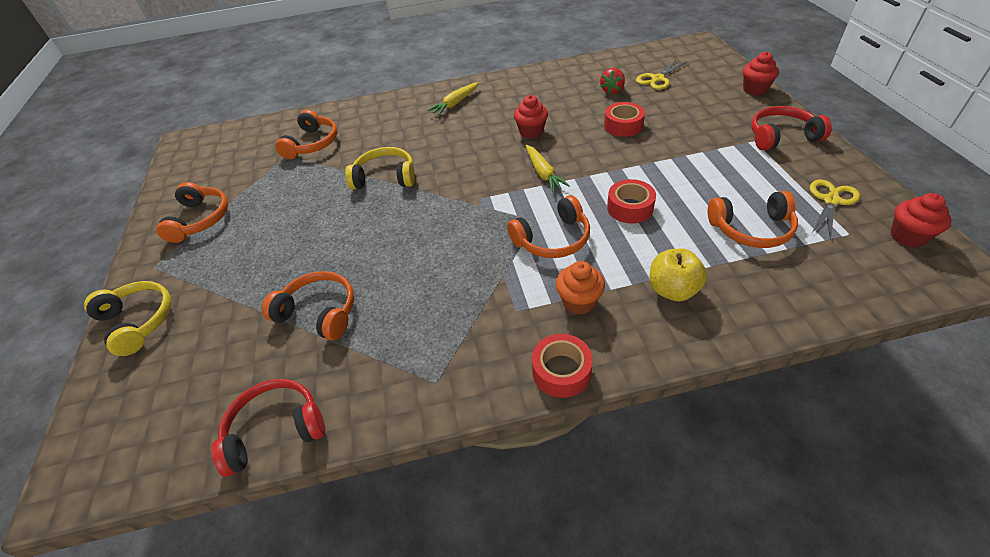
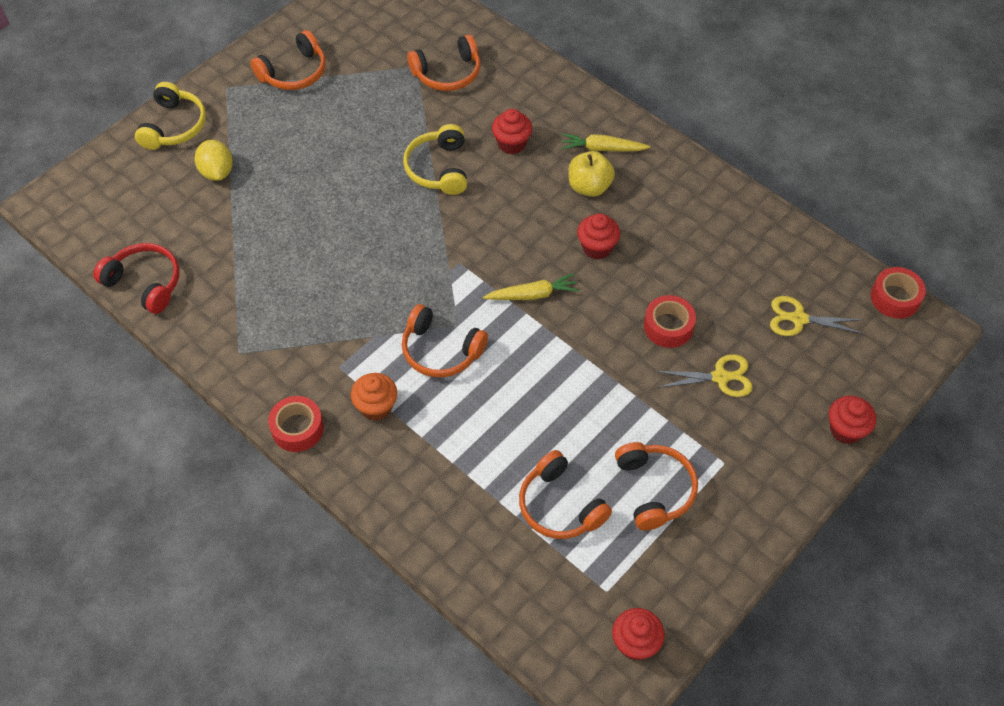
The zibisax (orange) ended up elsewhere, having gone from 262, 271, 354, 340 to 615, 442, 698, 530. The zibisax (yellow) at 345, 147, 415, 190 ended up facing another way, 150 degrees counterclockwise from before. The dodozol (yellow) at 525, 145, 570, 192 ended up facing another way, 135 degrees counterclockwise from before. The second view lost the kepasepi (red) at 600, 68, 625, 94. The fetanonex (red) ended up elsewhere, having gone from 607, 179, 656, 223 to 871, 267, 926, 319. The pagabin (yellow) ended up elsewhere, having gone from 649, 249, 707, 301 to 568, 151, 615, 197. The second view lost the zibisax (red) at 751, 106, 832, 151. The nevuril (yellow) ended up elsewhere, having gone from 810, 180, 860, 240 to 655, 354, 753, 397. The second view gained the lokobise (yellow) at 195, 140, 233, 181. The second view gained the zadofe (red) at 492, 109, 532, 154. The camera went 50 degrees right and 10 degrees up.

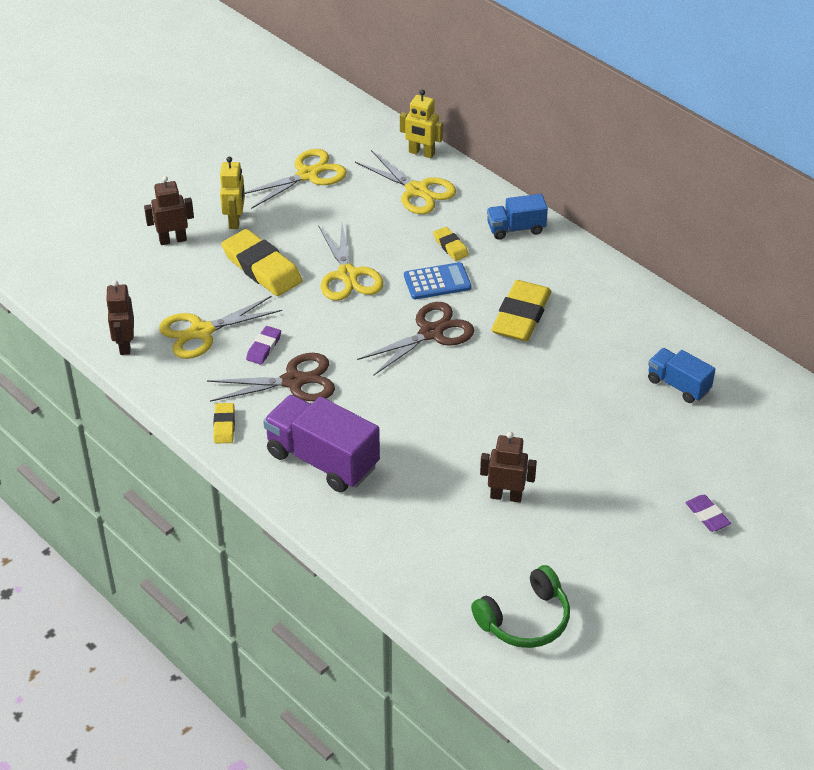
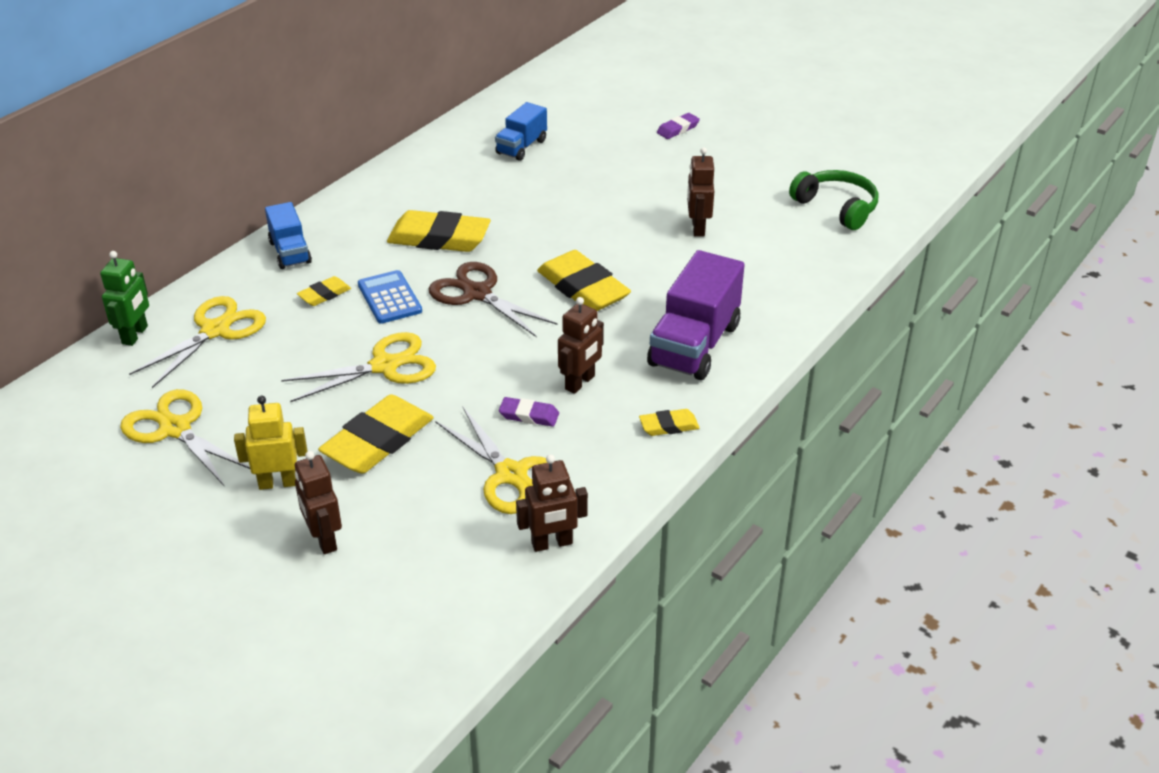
Where the nevuril (brown) stood at 207, 353, 335, 402, the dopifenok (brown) came to stand at 558, 297, 604, 394. What was the dopifenok (yellow) at 400, 90, 443, 158 turned into the dopifenok (green) at 100, 251, 149, 346. The second view gained the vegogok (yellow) at 537, 250, 631, 311. The camera went 100 degrees left and 5 degrees down.

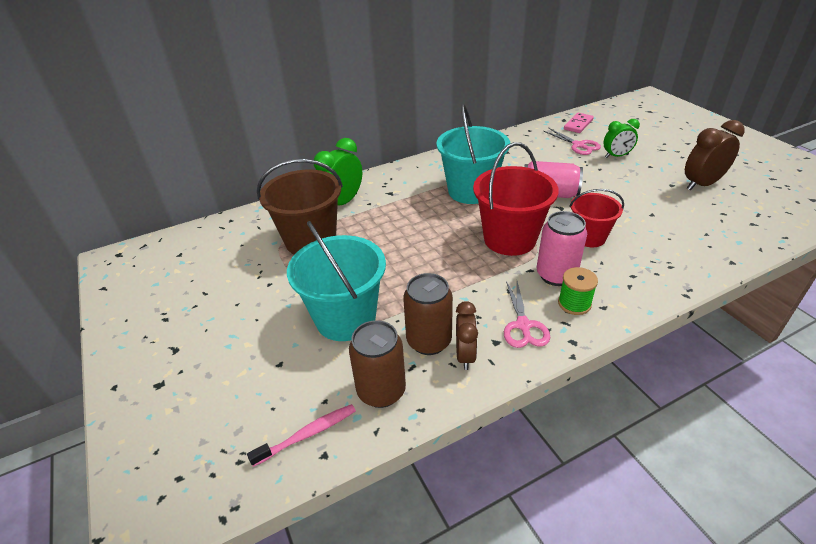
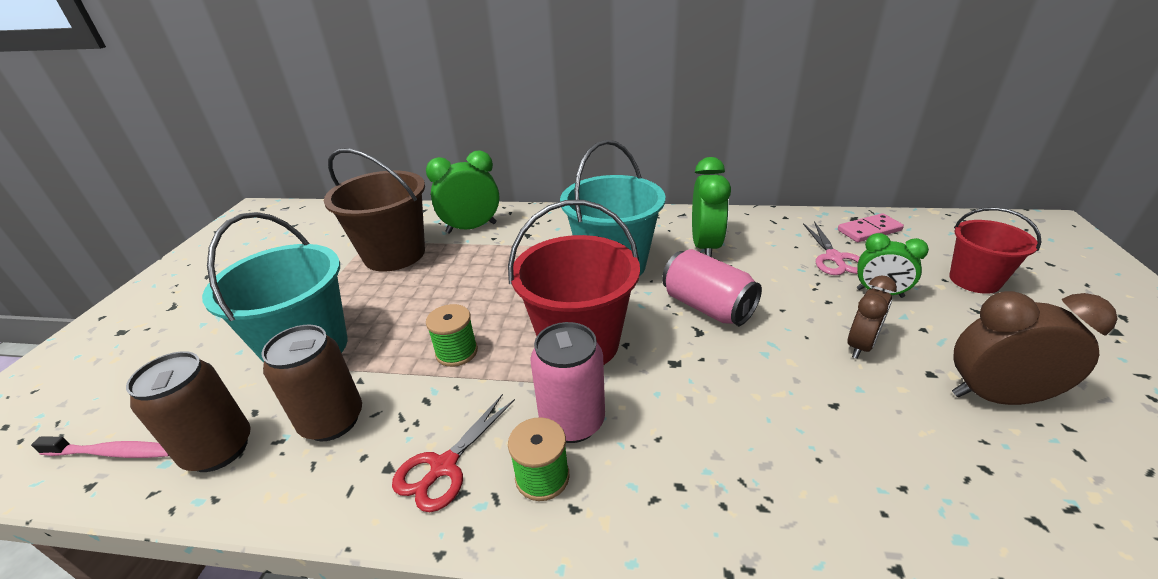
The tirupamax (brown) ended up elsewhere, having gone from 456, 301, 478, 370 to 847, 275, 897, 359. What was the nevuril (pink) at 504, 281, 550, 348 turned into the nevuril (red) at 392, 394, 515, 512. The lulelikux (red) ended up elsewhere, having gone from 569, 189, 624, 247 to 949, 207, 1041, 294. The second view gained the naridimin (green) at 426, 304, 478, 367. The second view gained the tirupamax (green) at 692, 157, 731, 257. The camera went 35 degrees right and 5 degrees down.

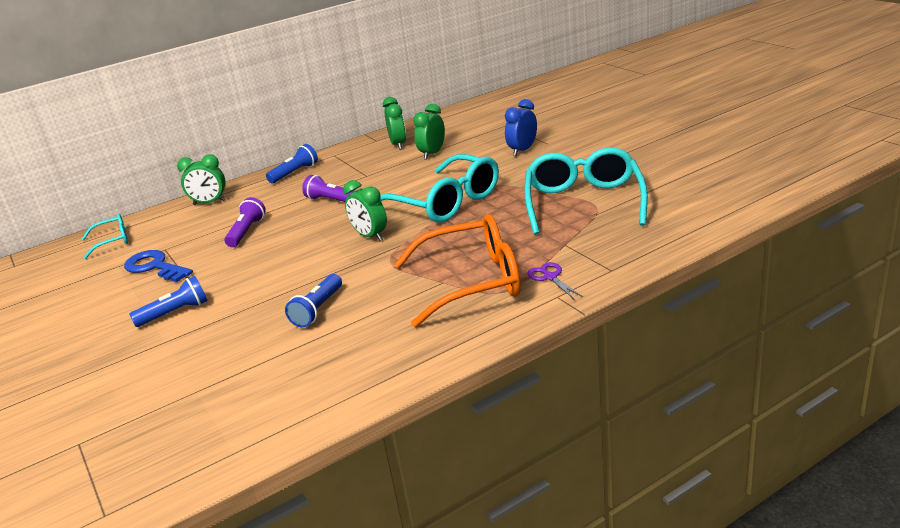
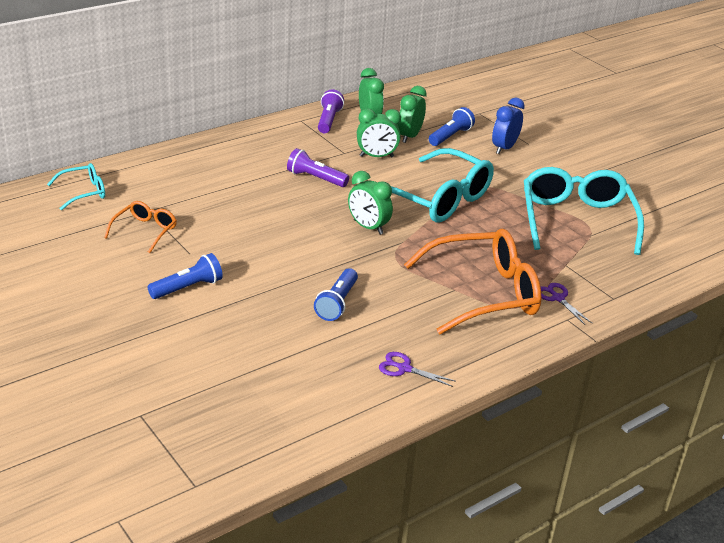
Where the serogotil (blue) stood at 124, 250, 193, 282, the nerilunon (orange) came to stand at 104, 201, 177, 253. The tirupamax (green) ended up elsewhere, having gone from 177, 154, 226, 205 to 357, 108, 401, 157. The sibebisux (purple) ended up elsewhere, having gone from 224, 197, 266, 247 to 318, 89, 344, 133. The sibebisux (blue) ended up elsewhere, having gone from 266, 144, 318, 183 to 429, 107, 475, 146. The second view gained the nevuril (purple) at 379, 352, 455, 387. The camera went 10 degrees left and 5 degrees up.

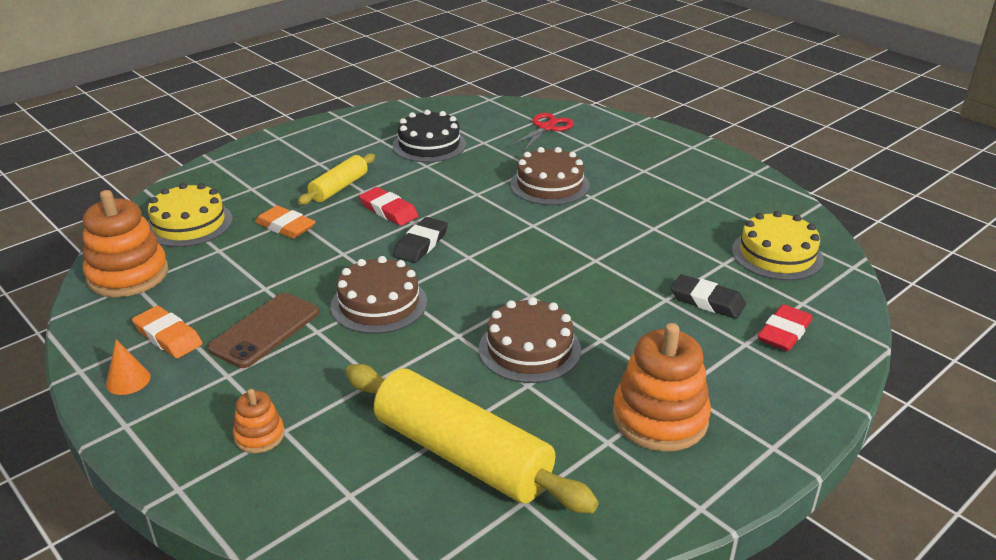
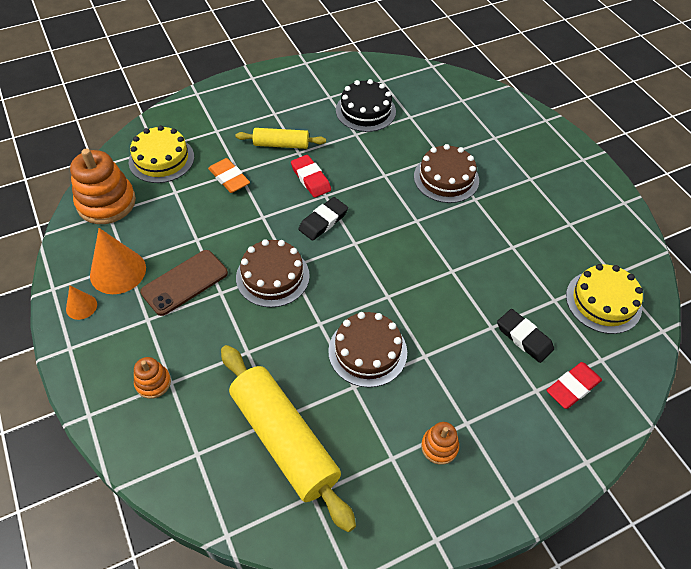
Where the vegogok (orange) stood at 132, 306, 202, 358, the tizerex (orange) came to stand at 90, 228, 146, 294. The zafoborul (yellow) at 298, 154, 375, 205 ended up facing another way, 45 degrees clockwise from before. The second view lost the nevuril (red) at 510, 113, 574, 151. The size of the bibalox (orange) at 613, 323, 711, 452 changed by a factor of 0.51. The camera went 15 degrees right and 20 degrees up.

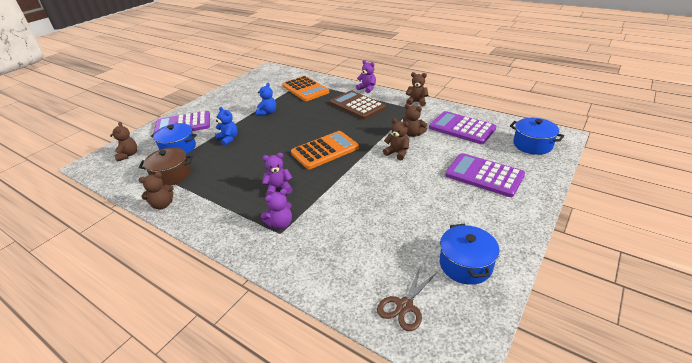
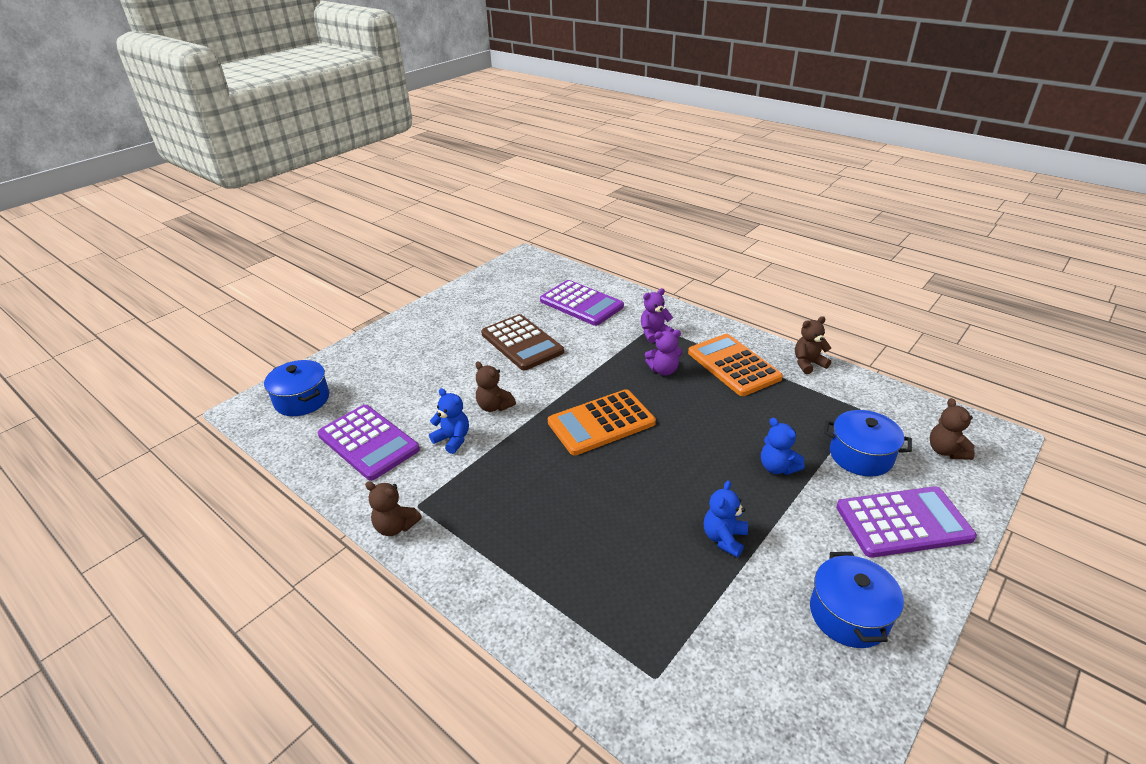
The second view lost the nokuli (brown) at 139, 147, 193, 186. The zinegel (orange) ended up elsewhere, having gone from 282, 76, 329, 101 to 688, 334, 783, 396. The zinegel (brown) ended up elsewhere, having gone from 330, 90, 386, 119 to 481, 314, 564, 371. The second view lost the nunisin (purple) at 356, 60, 376, 93. The second view lost the nevuril (brown) at 377, 265, 438, 331. What was the nunisin (brown) at 403, 104, 427, 137 turned into the nunisin (blue) at 429, 388, 469, 454. The nokuli (blue) ended up elsewhere, having gone from 440, 224, 499, 285 to 810, 552, 904, 648. The zinegel (purple) ended up elsewhere, having gone from 445, 153, 525, 197 to 540, 280, 624, 326. The camera went 175 degrees left and 0 degrees up.

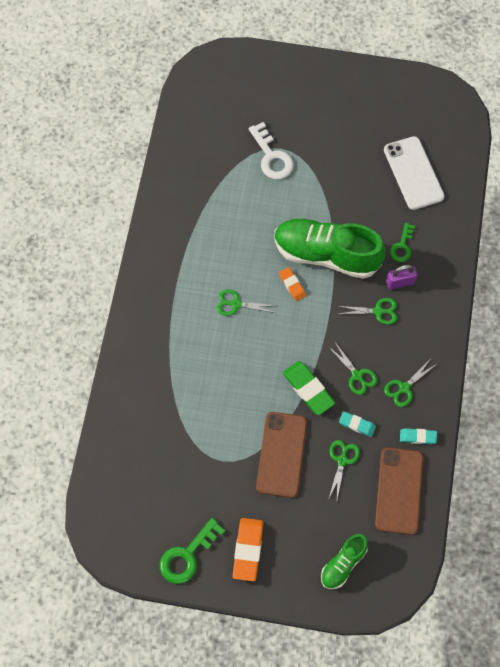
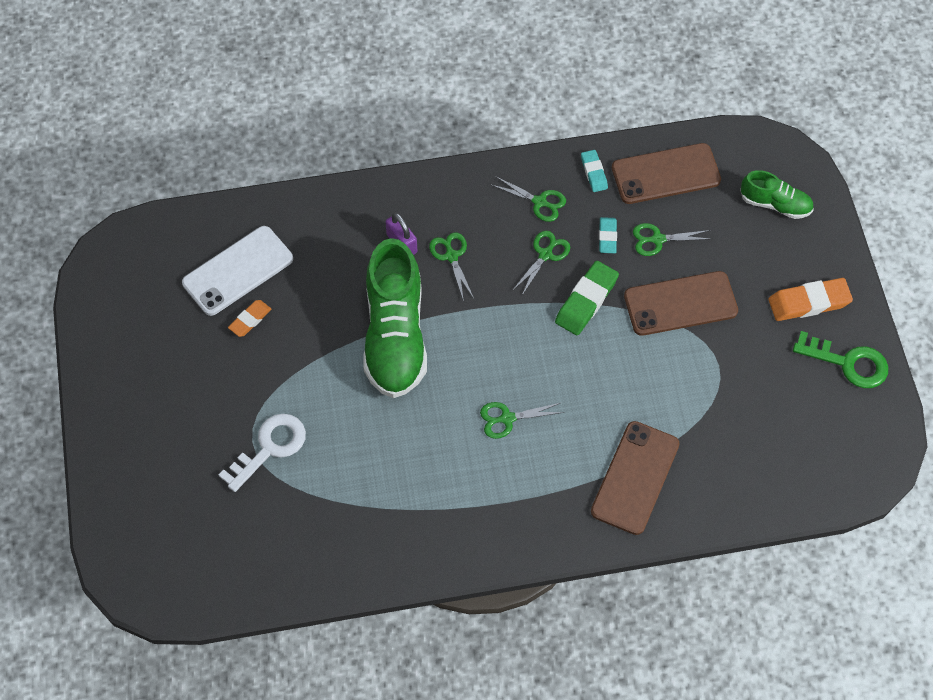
The nevuril (green) at 217, 289, 278, 316 ended up facing another way, 90 degrees clockwise from before. The vegogok (orange) ended up elsewhere, having gone from 279, 267, 306, 301 to 228, 300, 271, 337. The second view lost the serogotil (green) at 390, 223, 415, 262. The second view gained the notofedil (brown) at 591, 421, 680, 535. The camera went 110 degrees left and 5 degrees down.

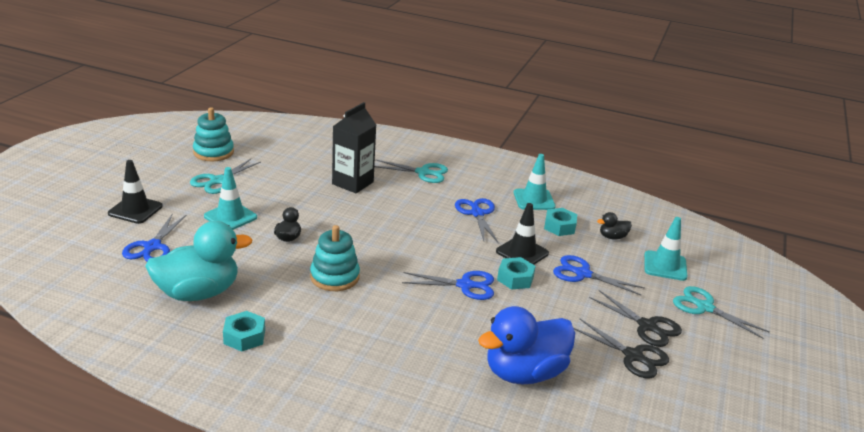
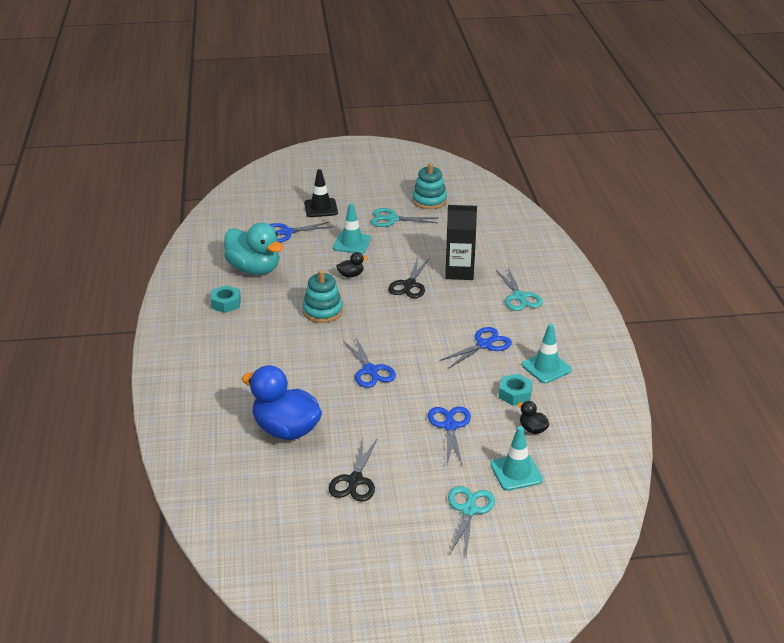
The second view lost the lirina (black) at 496, 203, 549, 265. The second view lost the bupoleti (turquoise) at 497, 257, 536, 289. The nevuril (black) ended up elsewhere, having gone from 589, 290, 682, 347 to 388, 257, 430, 298. The camera went 65 degrees right and 5 degrees up.

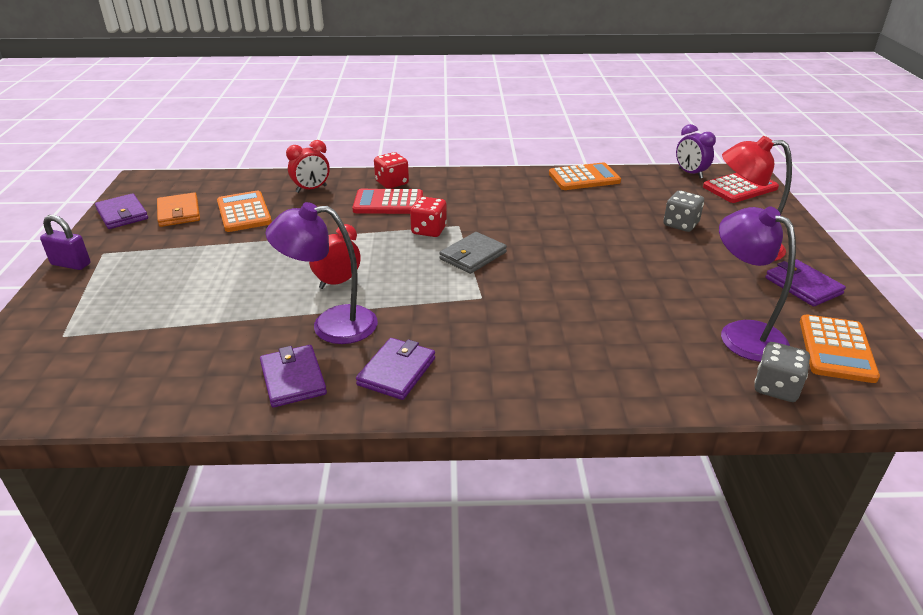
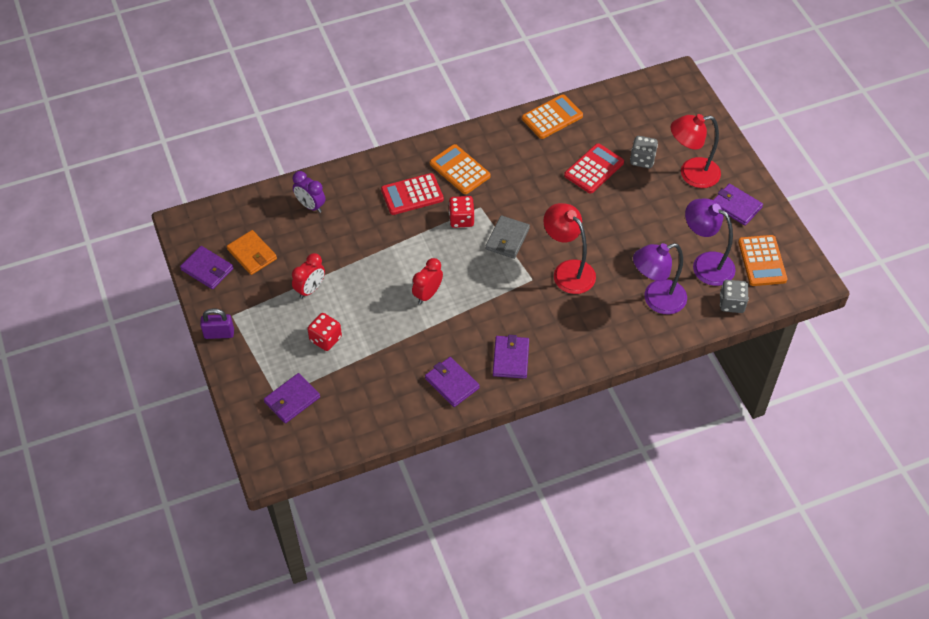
The zinegel (orange) ended up elsewhere, having gone from 217, 191, 272, 232 to 430, 144, 490, 194. The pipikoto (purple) ended up elsewhere, having gone from 266, 202, 378, 344 to 633, 243, 687, 314. The tirupamax (red) ended up elsewhere, having gone from 286, 140, 330, 193 to 292, 253, 325, 299. The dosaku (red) ended up elsewhere, having gone from 374, 152, 409, 189 to 307, 313, 342, 351. The tirupamax (purple) ended up elsewhere, having gone from 676, 124, 716, 179 to 292, 171, 326, 213. The zinegel (red) ended up elsewhere, having gone from 703, 173, 779, 203 to 564, 143, 624, 194. The second view gained the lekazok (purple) at 264, 373, 320, 423. The second view gained the pipikoto (red) at 543, 203, 596, 294. The camera went 20 degrees left and 20 degrees up.

